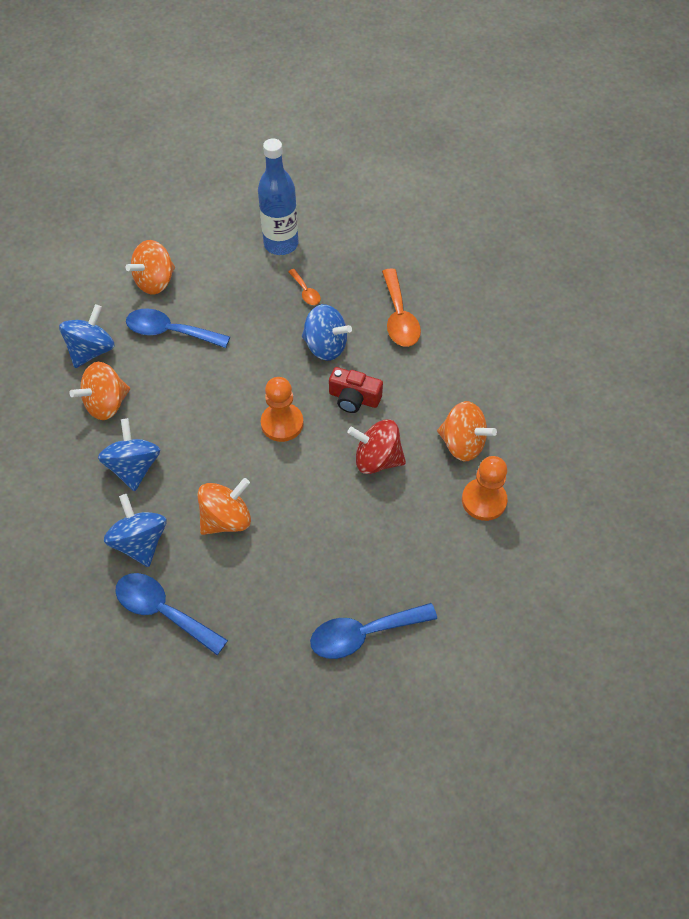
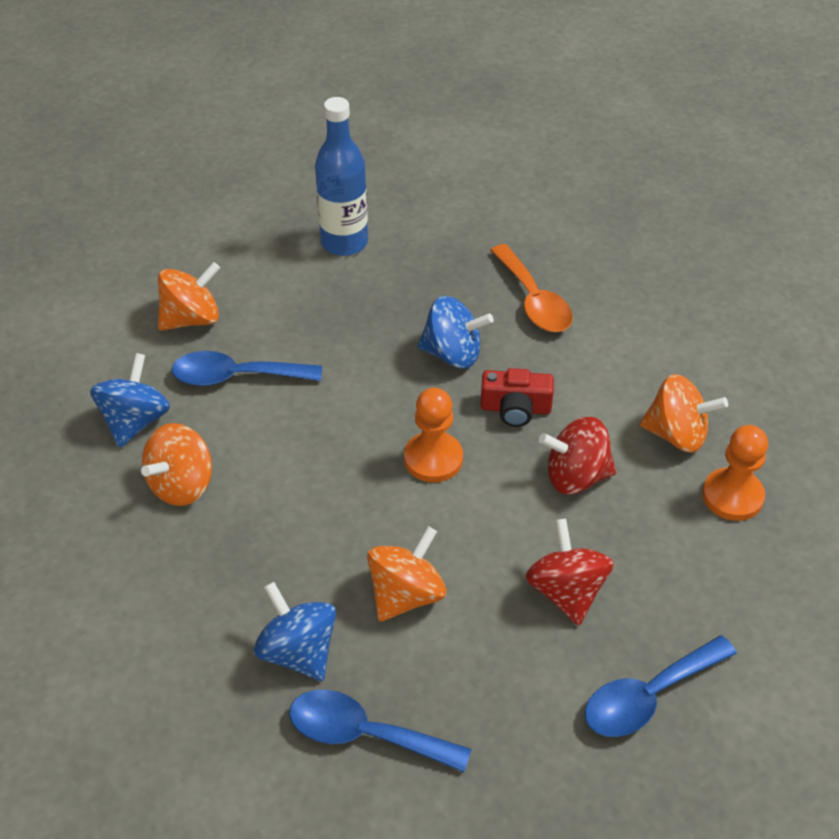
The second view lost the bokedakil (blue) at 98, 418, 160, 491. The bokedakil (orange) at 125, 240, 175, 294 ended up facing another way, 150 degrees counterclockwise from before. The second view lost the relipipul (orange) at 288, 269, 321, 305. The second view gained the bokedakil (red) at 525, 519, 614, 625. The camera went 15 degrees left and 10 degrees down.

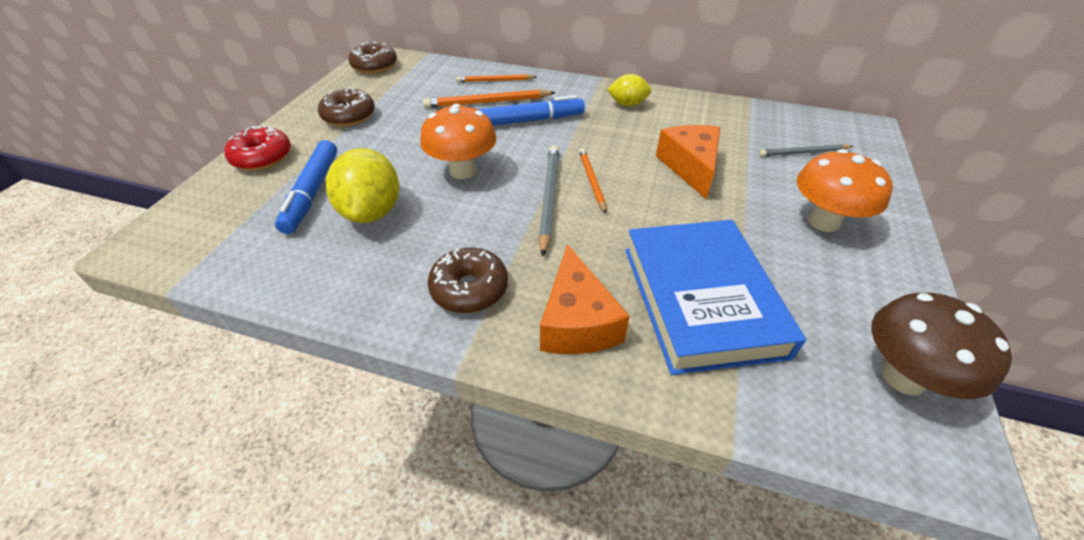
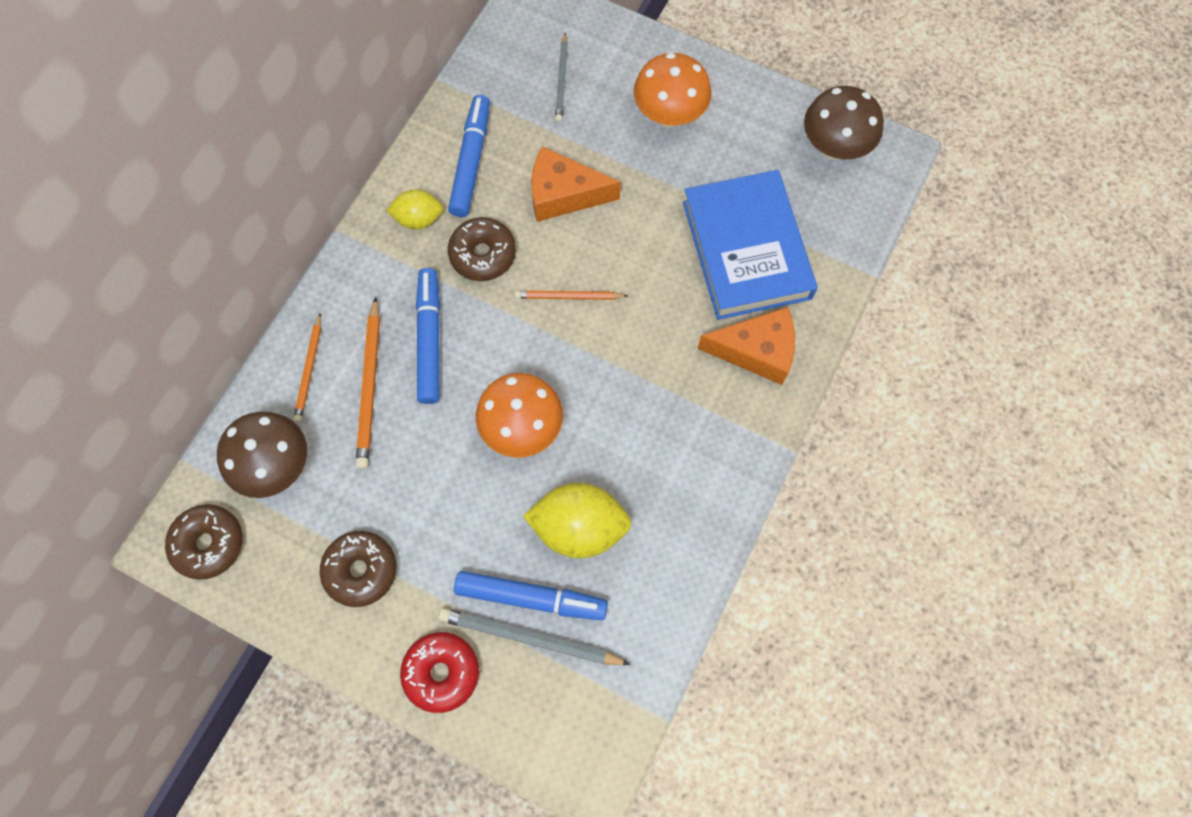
The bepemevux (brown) ended up elsewhere, having gone from 428, 248, 508, 313 to 448, 217, 516, 281. The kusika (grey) ended up elsewhere, having gone from 538, 145, 559, 257 to 438, 608, 631, 665. The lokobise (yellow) at 607, 74, 651, 106 ended up facing another way, 75 degrees clockwise from before. The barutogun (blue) at 625, 220, 806, 375 ended up facing another way, 75 degrees clockwise from before. The second view gained the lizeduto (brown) at 217, 412, 307, 498. The second view gained the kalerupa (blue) at 448, 95, 490, 217. The camera went 80 degrees left and 25 degrees up.

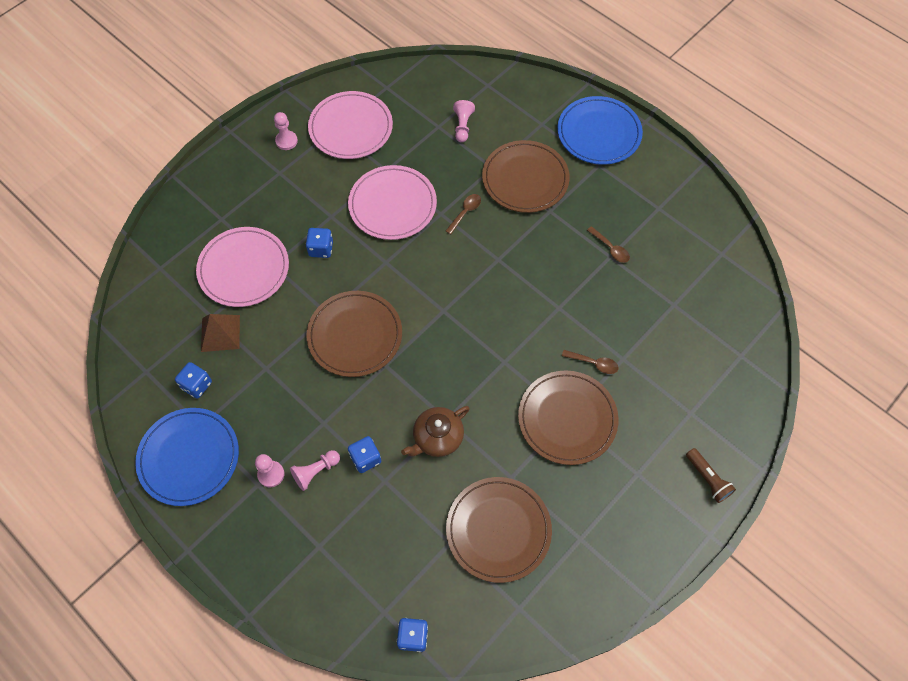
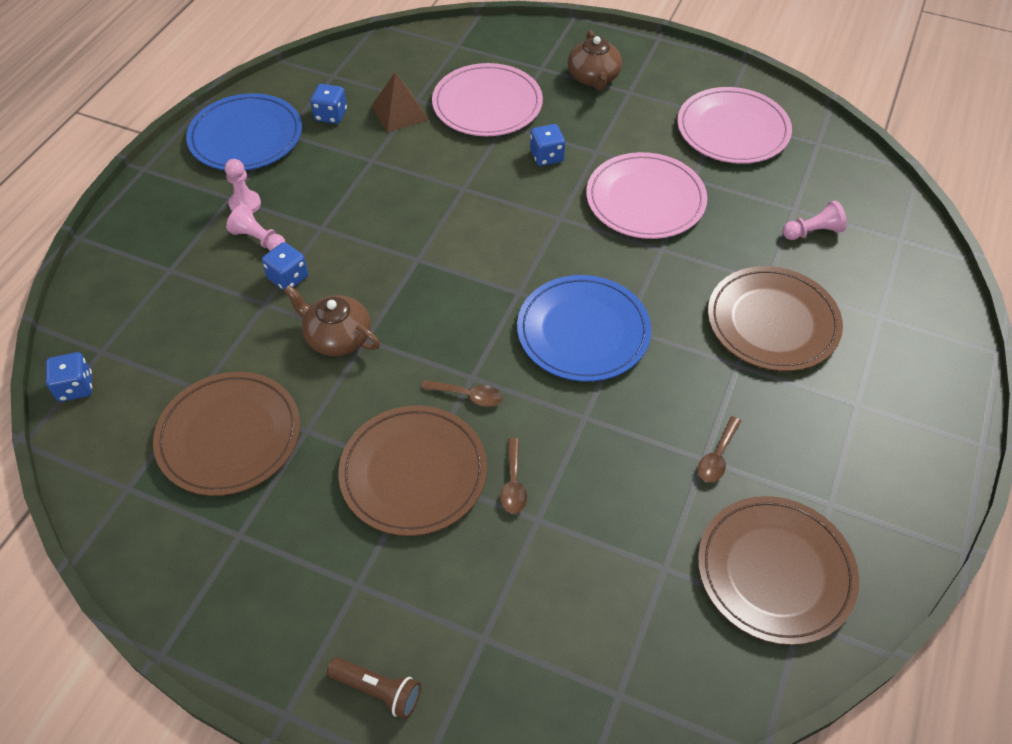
The second view lost the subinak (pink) at 274, 112, 298, 150. The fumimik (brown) ended up elsewhere, having gone from 307, 291, 402, 377 to 698, 496, 859, 645. The relipipul (brown) ended up elsewhere, having gone from 446, 194, 481, 234 to 422, 380, 503, 407. The fumimik (blue) ended up elsewhere, having gone from 557, 96, 643, 165 to 517, 275, 651, 382. The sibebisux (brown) at 686, 448, 736, 503 ended up facing another way, 105 degrees counterclockwise from before. The second view gained the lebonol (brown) at 568, 30, 622, 90. The camera went 70 degrees right and 10 degrees down.

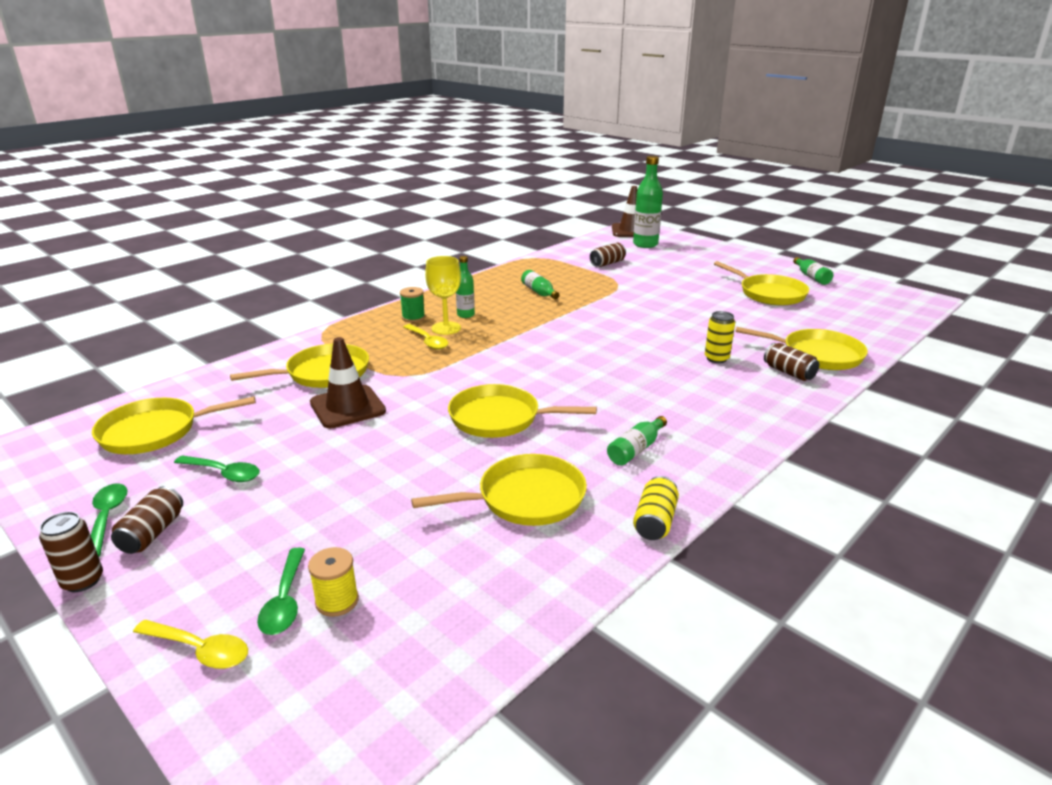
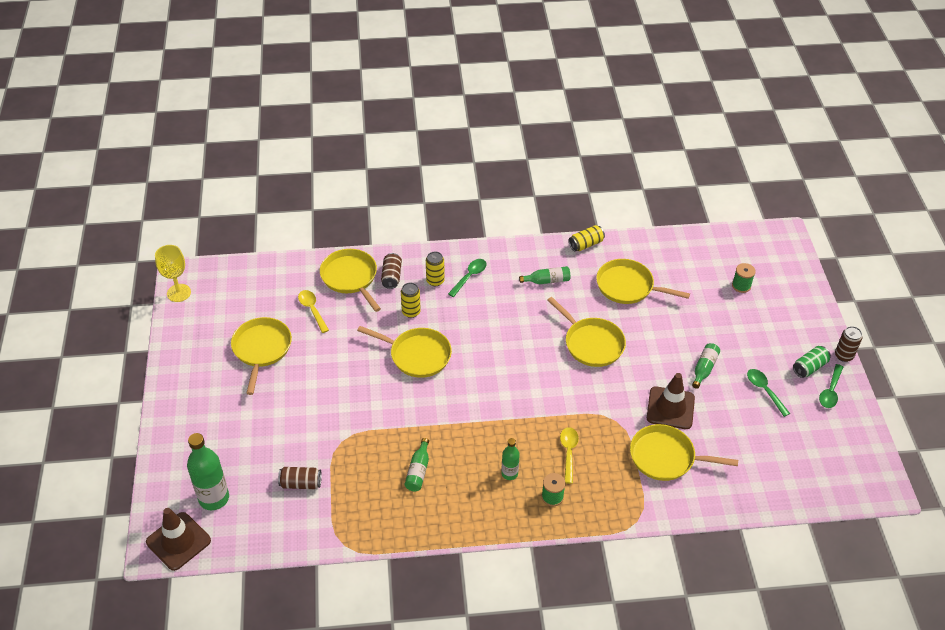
The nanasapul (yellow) ended up elsewhere, having gone from 92, 396, 256, 454 to 357, 326, 452, 378. What was the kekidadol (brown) at 111, 486, 183, 554 turned into the kekidadol (green) at 793, 346, 831, 378. The relipipul (yellow) ended up elsewhere, having gone from 133, 620, 248, 669 to 298, 290, 329, 333. The relipipul (green) ended up elsewhere, having gone from 257, 548, 305, 635 to 448, 259, 486, 297. What was the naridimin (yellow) at 308, 547, 359, 617 turned into the naridimin (green) at 732, 263, 756, 293. The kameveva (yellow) ended up elsewhere, having gone from 425, 256, 461, 335 to 155, 245, 191, 302. The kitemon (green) ended up elsewhere, having gone from 793, 257, 834, 285 to 692, 343, 720, 389. The second view gained the kekidadol (yellow) at 426, 251, 445, 286. The camera went 140 degrees left and 20 degrees up.

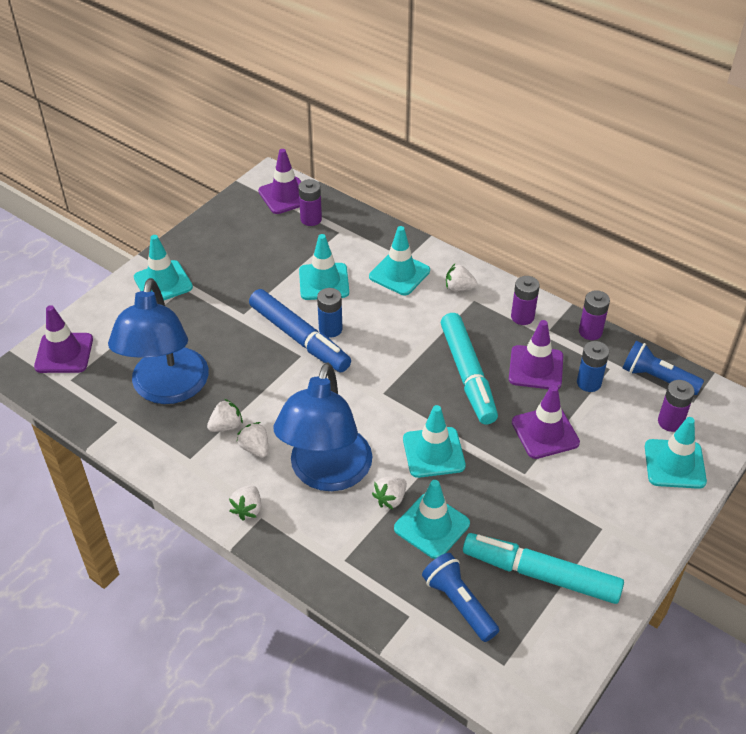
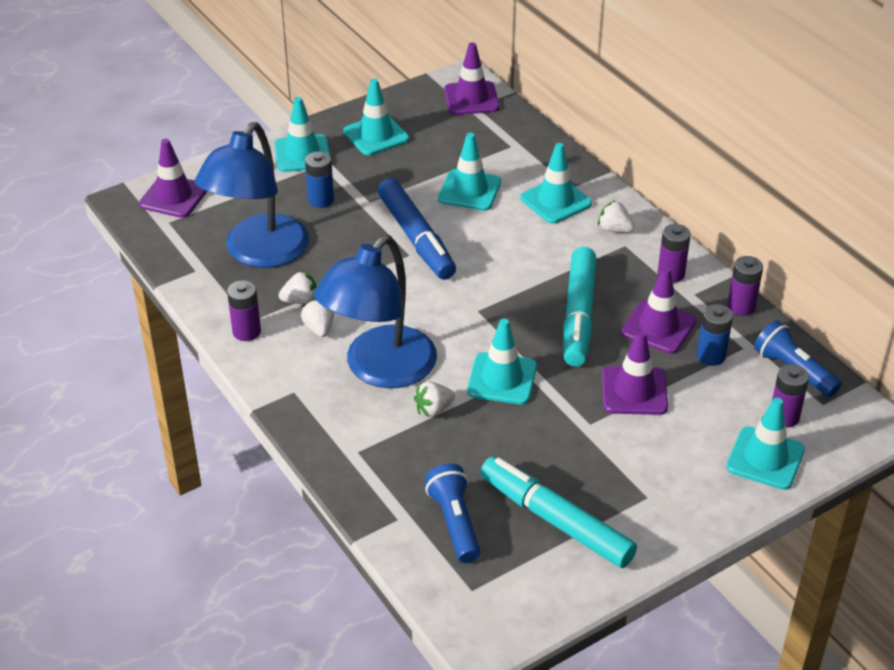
The second view lost the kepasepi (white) at 229, 485, 261, 520. The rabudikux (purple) ended up elsewhere, having gone from 298, 179, 322, 226 to 227, 280, 261, 341. The rabudikux (blue) ended up elsewhere, having gone from 317, 288, 342, 338 to 305, 151, 334, 208. The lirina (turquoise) ended up elsewhere, having gone from 394, 480, 470, 559 to 343, 78, 409, 155. The camera went 20 degrees right and 5 degrees down.

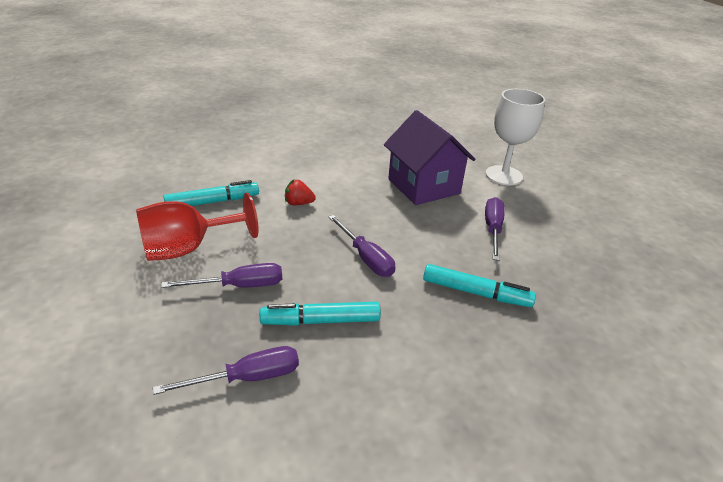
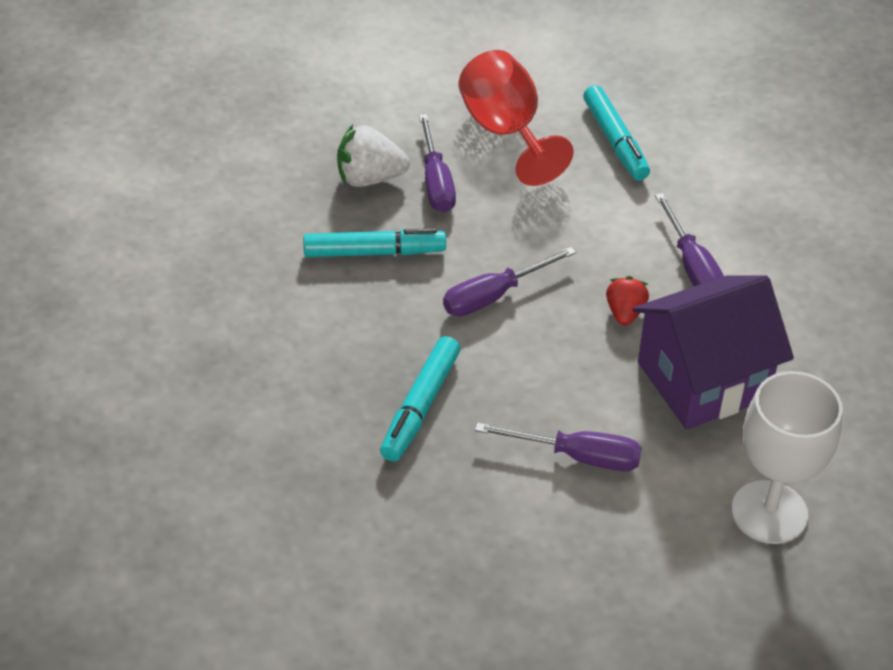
The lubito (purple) ended up elsewhere, having gone from 153, 346, 299, 395 to 655, 193, 724, 286. The kalerupa (turquoise) at 260, 302, 381, 326 ended up facing another way, 90 degrees clockwise from before. The kepasepi (red) ended up elsewhere, having gone from 285, 180, 316, 205 to 606, 276, 649, 326. The second view gained the kepasepi (white) at 337, 124, 410, 187. The camera went 95 degrees right and 10 degrees up.

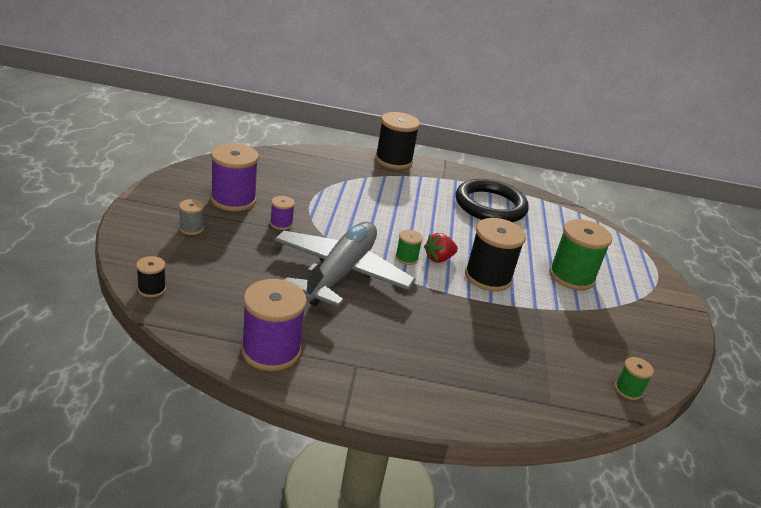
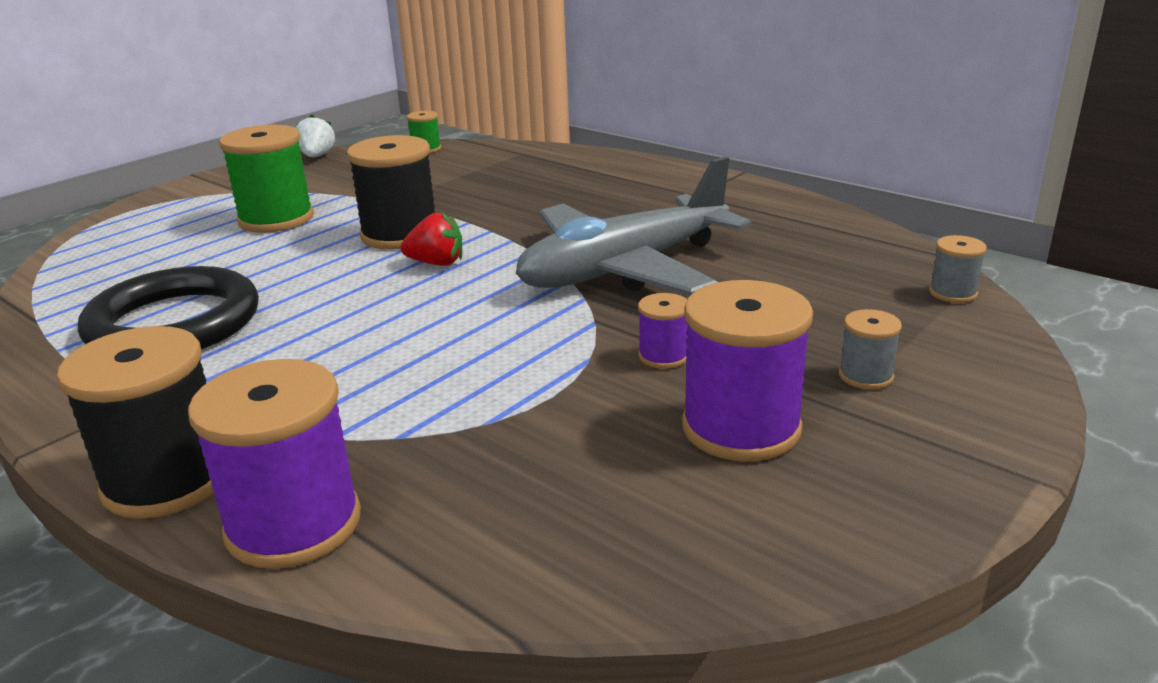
What was the naridimin (black) at 136, 256, 166, 297 turned into the naridimin (grey) at 929, 235, 987, 303. The naridimin (purple) ended up elsewhere, having gone from 241, 279, 307, 371 to 188, 359, 361, 569. The second view lost the naridimin (green) at 395, 230, 423, 265. The second view gained the kepasepi (white) at 296, 114, 335, 157. The camera went 140 degrees left and 5 degrees down.

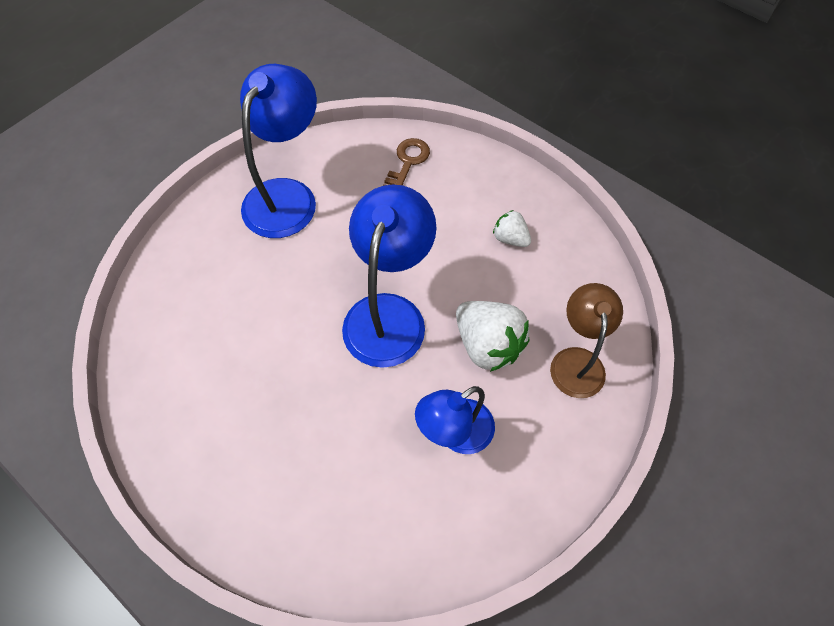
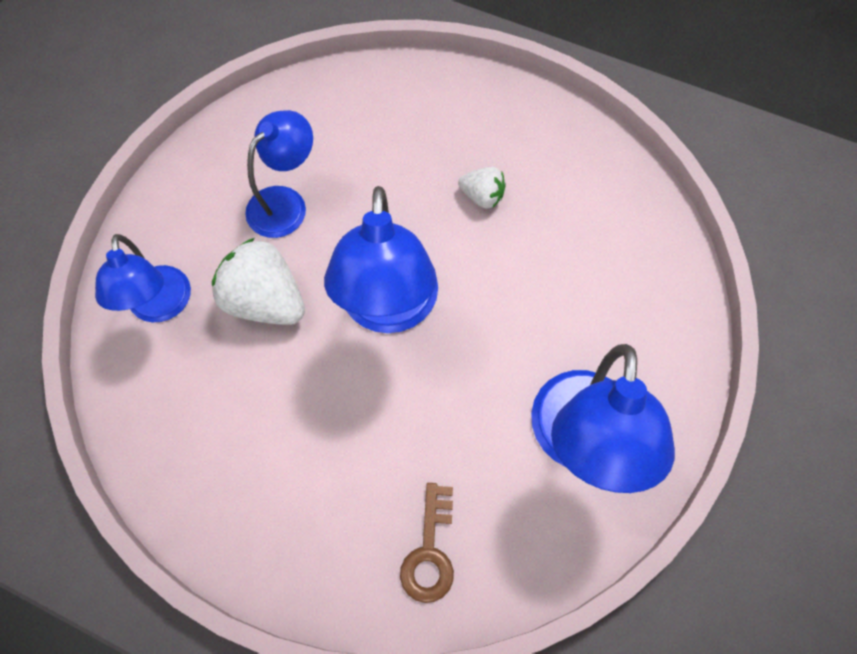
The kepasepi (white) ended up elsewhere, having gone from 493, 210, 531, 247 to 458, 167, 506, 209. What was the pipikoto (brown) at 550, 283, 623, 398 turned into the pipikoto (blue) at 95, 234, 191, 322. The camera went 165 degrees right and 5 degrees up.

